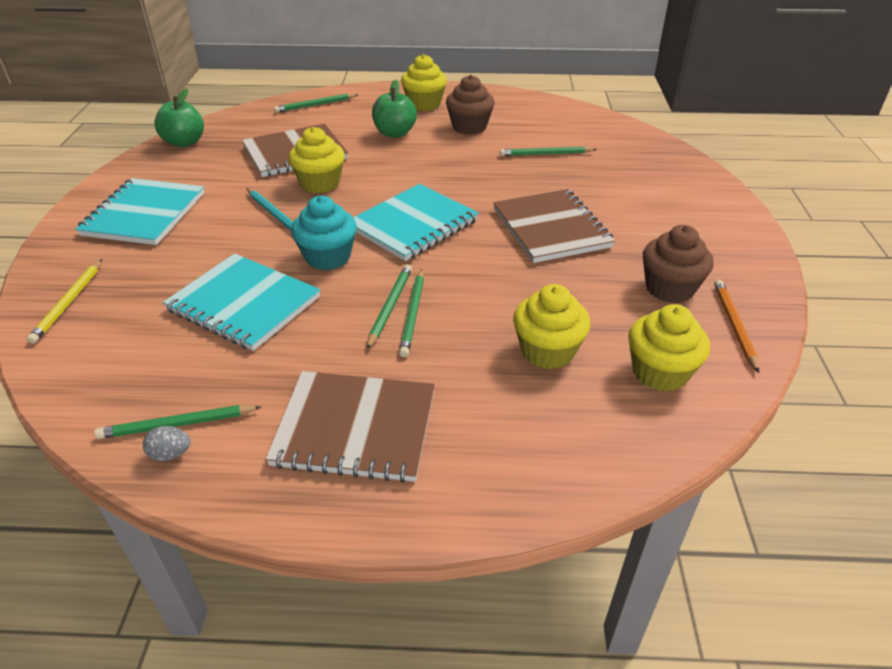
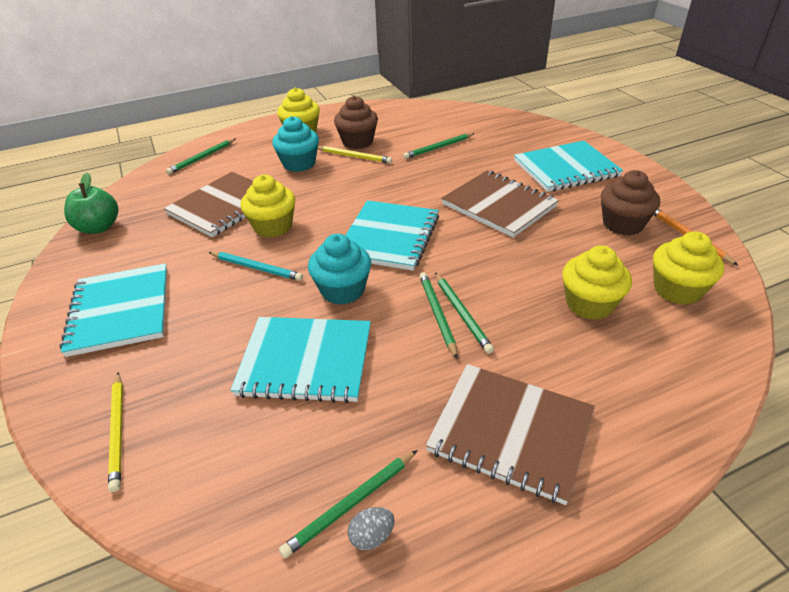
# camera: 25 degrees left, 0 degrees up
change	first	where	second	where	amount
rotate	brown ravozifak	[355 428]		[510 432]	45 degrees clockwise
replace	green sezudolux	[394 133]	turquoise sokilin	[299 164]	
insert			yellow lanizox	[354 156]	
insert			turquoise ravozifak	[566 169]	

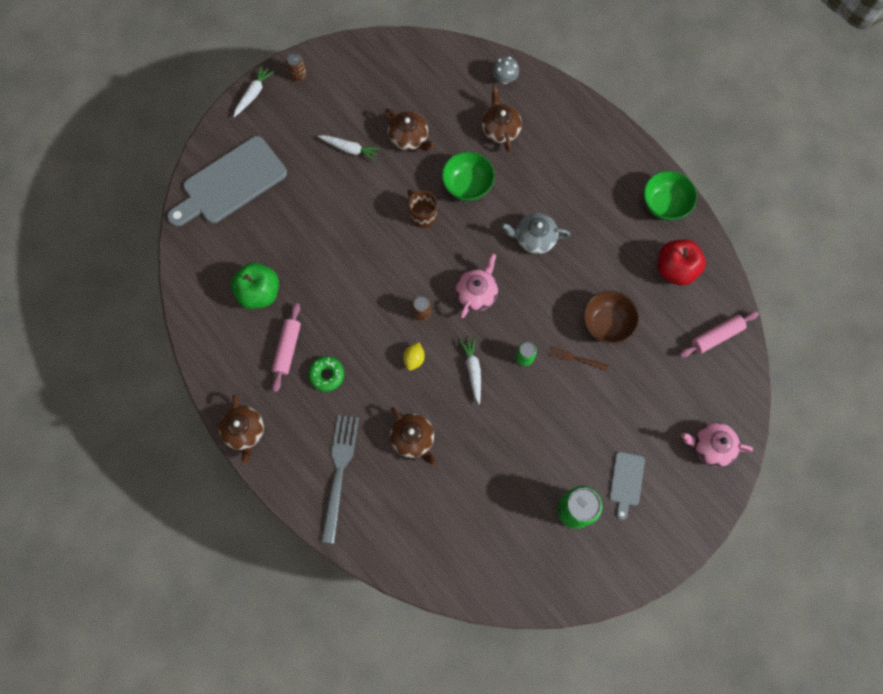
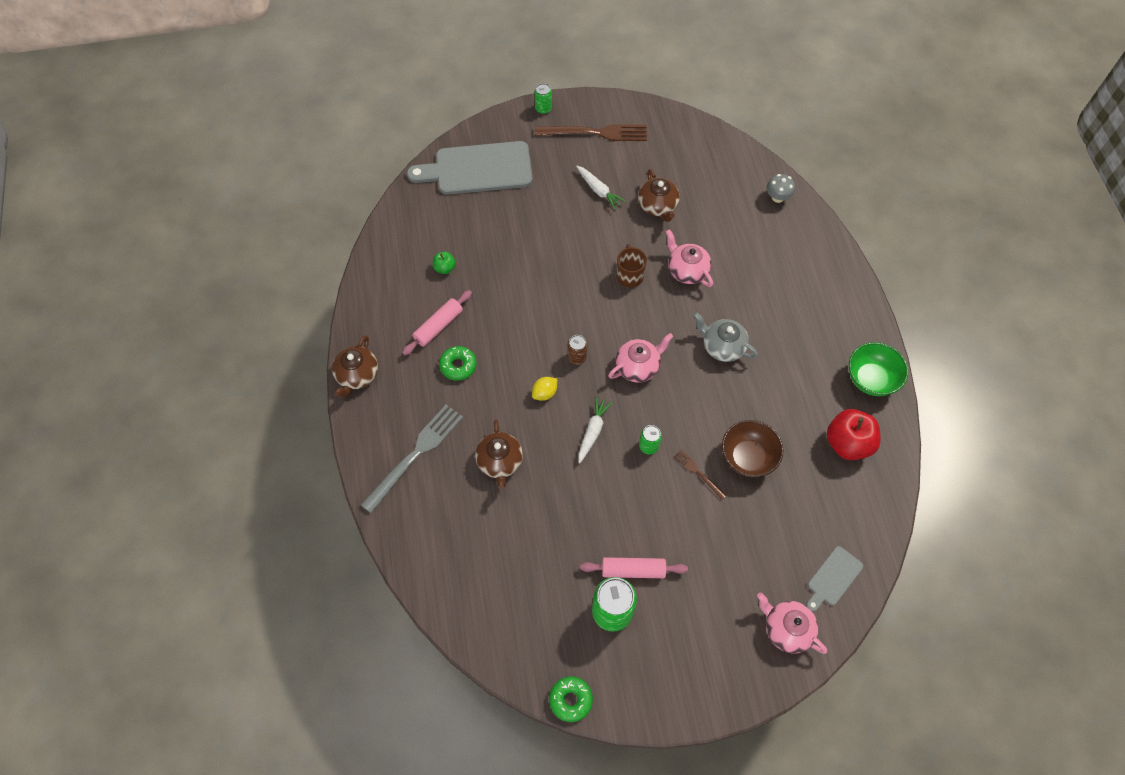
# camera: 30 degrees right, 10 degrees down
change	first	where	second	where	amount
resize	green sezudolux	[259 293]		[445 268]	x0.49
replace	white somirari	[253 94]	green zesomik	[543 109]	
delete	brown zesomik	[298 75]			
replace	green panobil	[467 185]	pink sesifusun	[687 270]	
delete	brown sesifusun	[500 129]			
move	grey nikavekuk	[626 481]		[833 578]	
move	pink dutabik	[716 336]		[633 570]	
insert			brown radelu	[595 133]	
insert			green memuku	[570 700]	

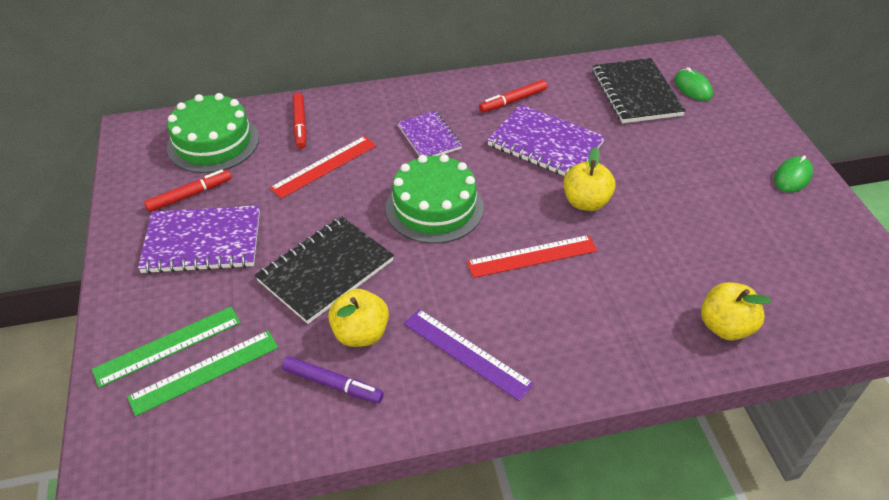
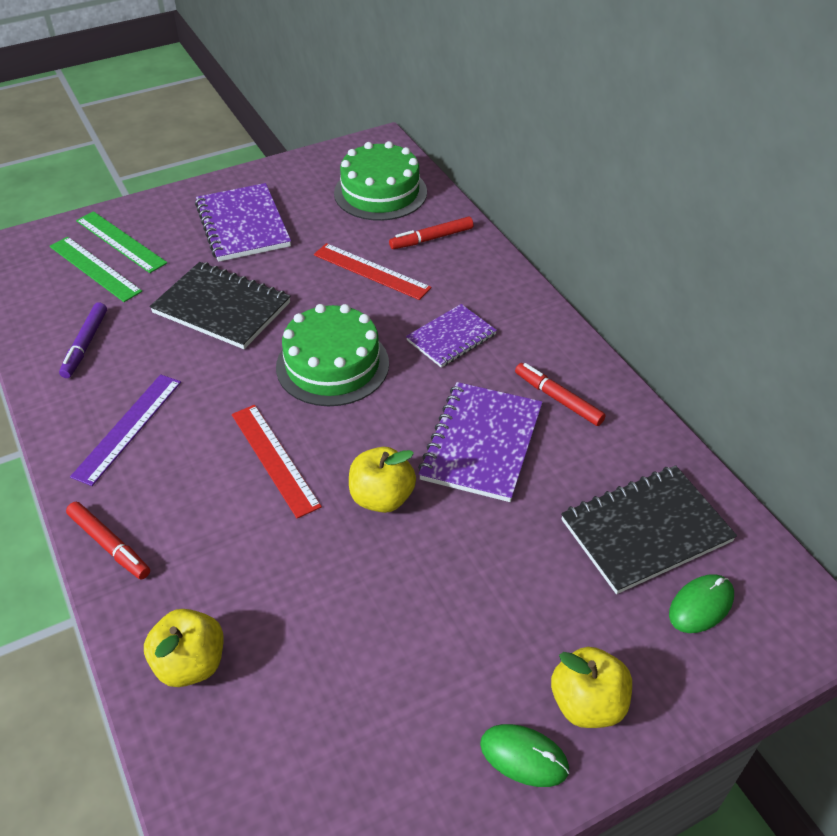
# camera: 75 degrees right, 0 degrees up
change	first	where	second	where	amount
move	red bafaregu	[190 195]		[109 545]	
move	yellow sezudolux	[360 333]		[587 703]	

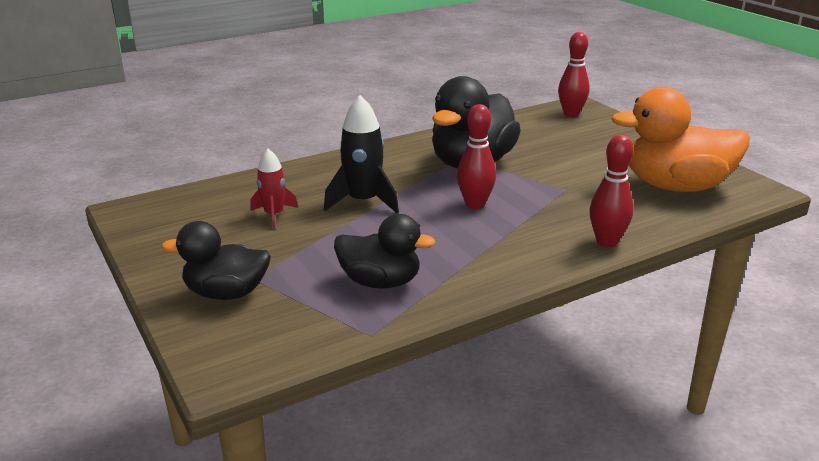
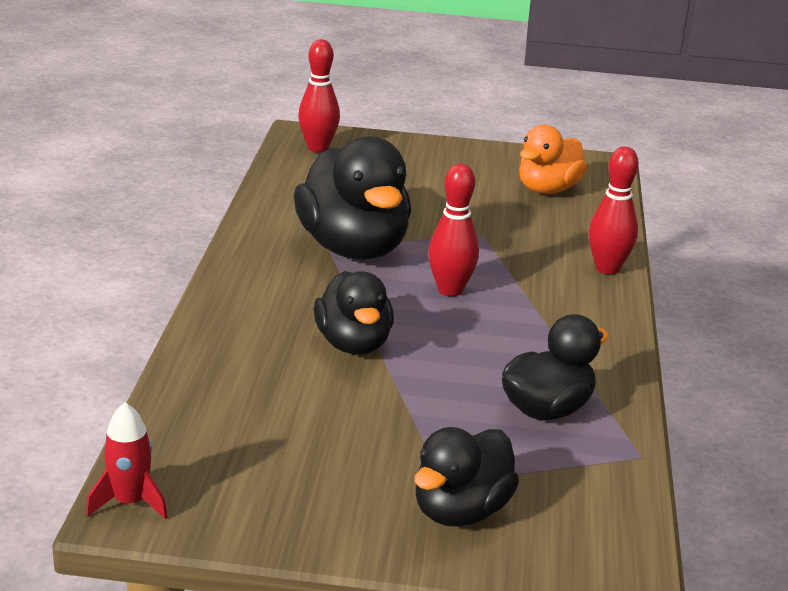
# camera: 55 degrees left, 0 degrees up
change	first	where	second	where	amount
move	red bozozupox	[274 215]		[130 502]	
replace	black bozozupox	[363 202]	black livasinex	[353 344]	
resize	orange livasinex	[676 187]		[548 189]	x0.62

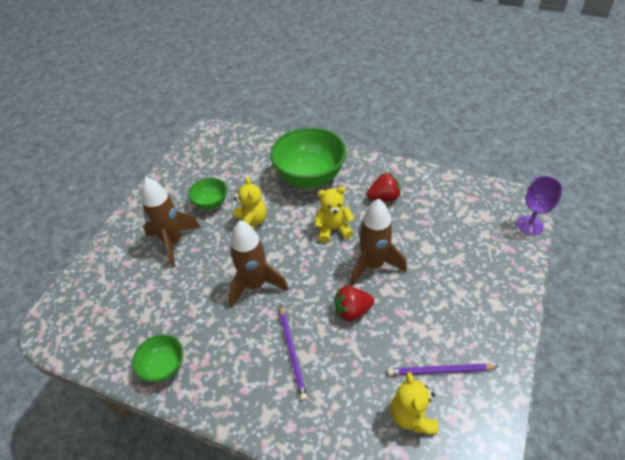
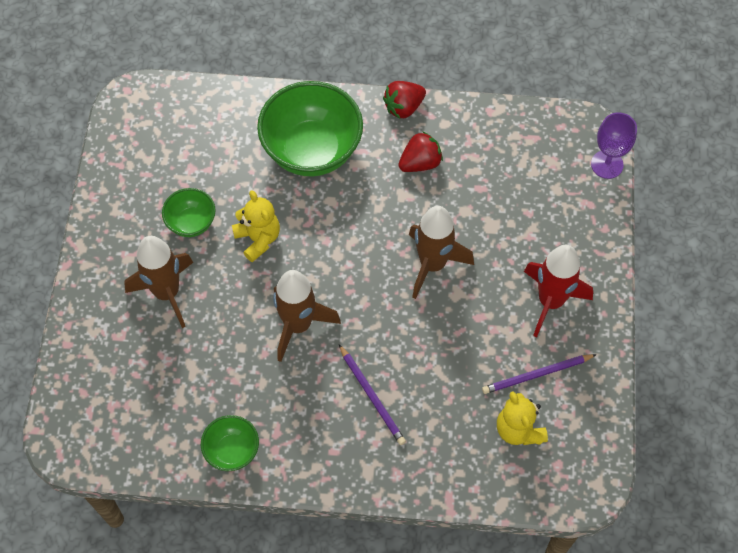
# camera: 20 degrees left, 15 degrees up
change	first	where	second	where	amount
delete	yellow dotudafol	[333 229]			
move	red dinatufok	[352 311]		[403 107]	
insert			red bozozupox	[550 301]	

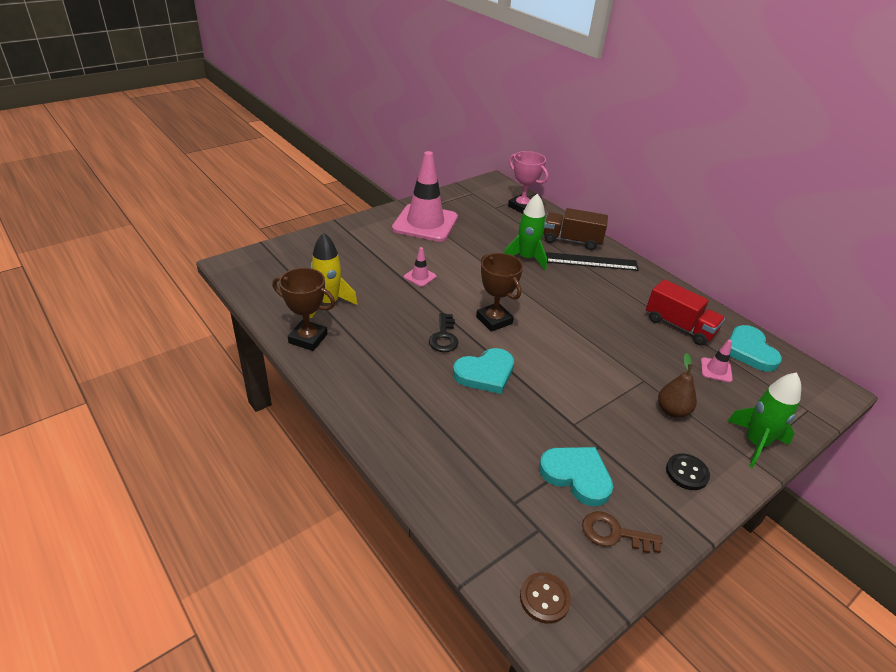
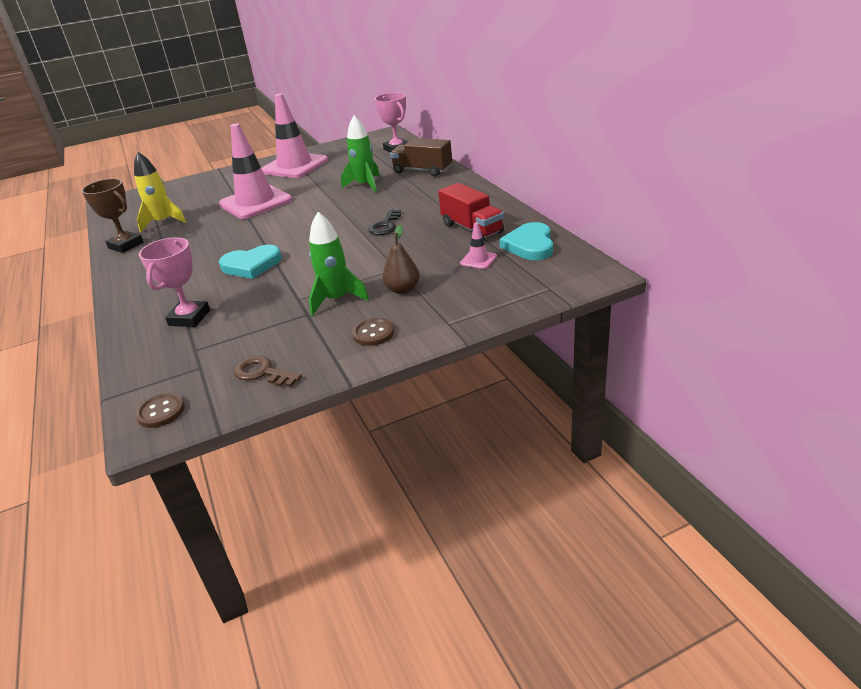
# camera: 20 degrees right, 5 degrees down
change	first	where	second	where	amount
resize	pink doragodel	[420 277]		[255 202]	x2.46
move	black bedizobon	[444 337]		[385 225]	
delete	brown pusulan	[494 320]			
delete	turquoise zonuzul	[576 476]			
delete	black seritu	[591 262]			
recolor	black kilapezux	[687 473]	brown kilapezux	[373 333]	
move	green bozozupox	[755 443]		[336 299]	
insert			pink pusulan	[189 318]	

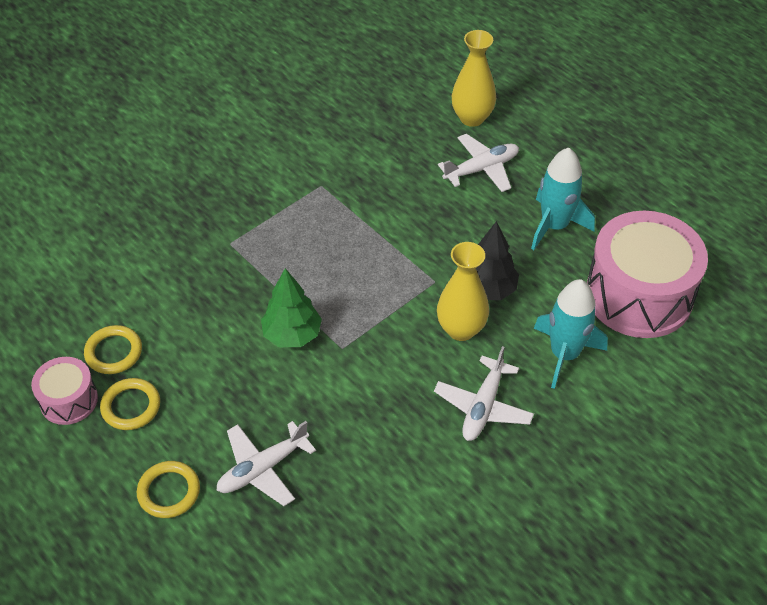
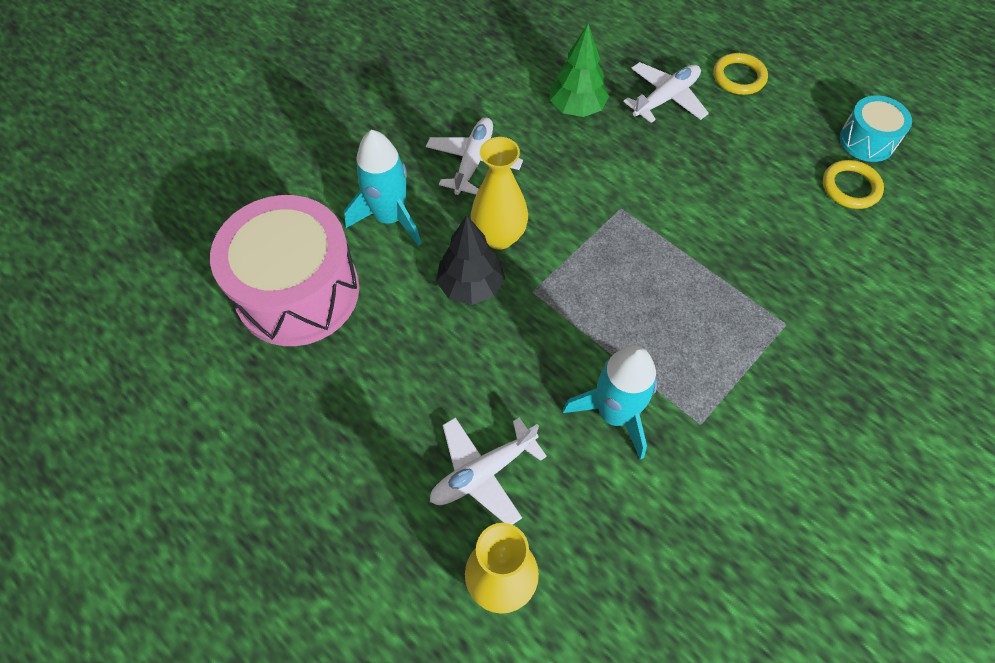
# camera: 175 degrees right, 10 degrees up
change	first	where	second	where	amount
recolor	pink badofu	[69 400]	turquoise badofu	[867 140]	
delete	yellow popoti	[131 406]			
move	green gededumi	[292 335]		[576 108]	
move	turquoise bozozupox	[554 226]		[614 414]	

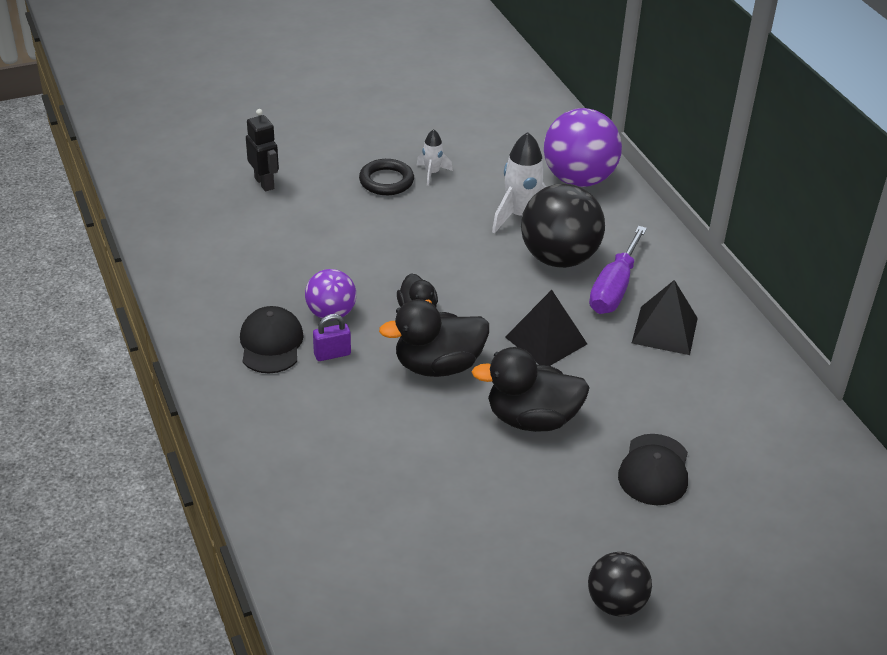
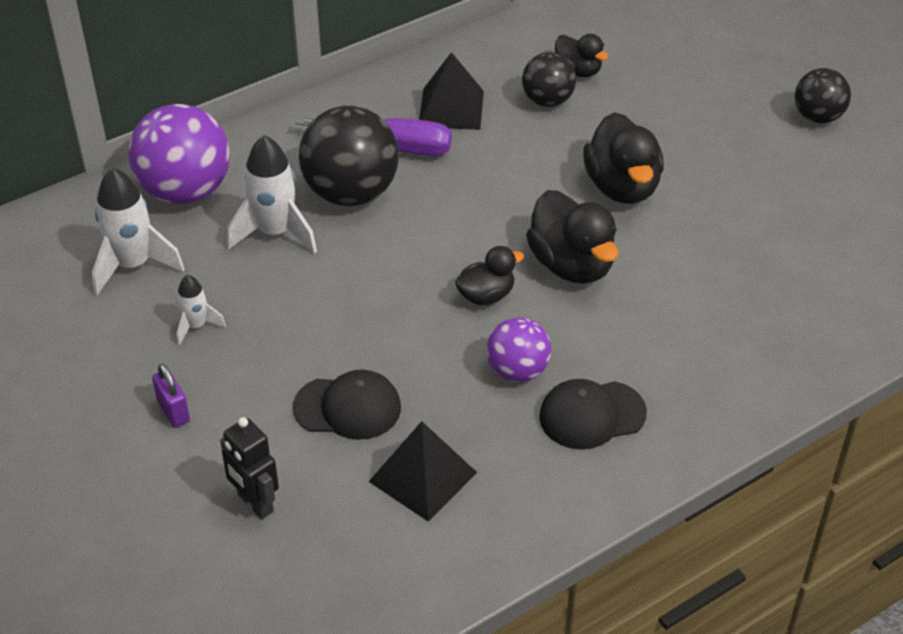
# camera: 100 degrees left, 5 degrees up
change	first	where	second	where	amount
rotate	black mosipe	[264 183]		[255 503]	90 degrees counterclockwise
move	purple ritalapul	[332 354]		[173 411]	
delete	black popoti	[386 181]			
move	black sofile	[546 340]		[422 476]	
move	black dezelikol	[654 470]		[348 407]	
insert			white bozozupox	[133 265]	
insert			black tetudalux	[547 101]	
insert			black livasinex	[578 71]	

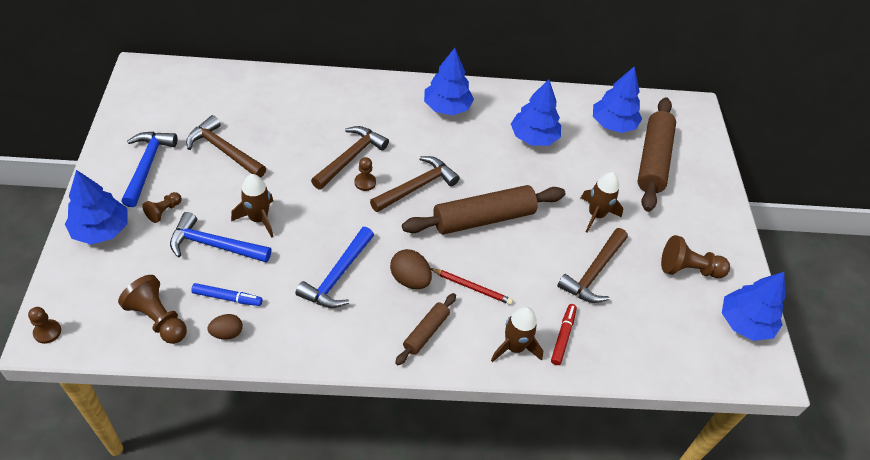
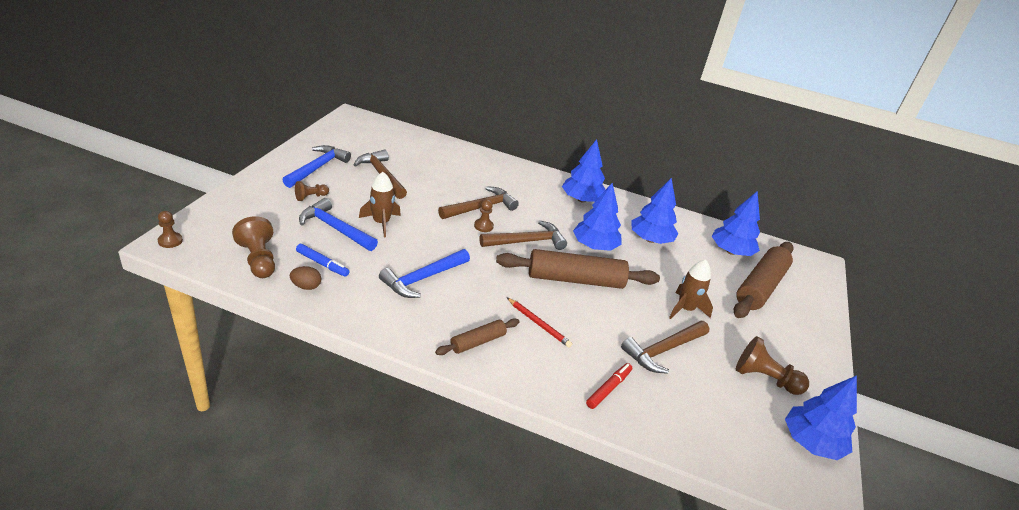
# camera: 20 degrees right, 15 degrees down
change	first	where	second	where	amount
move	blue gededumi	[101 230]		[595 246]	
delete	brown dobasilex	[410 279]			
delete	brown bozozupox	[514 347]			

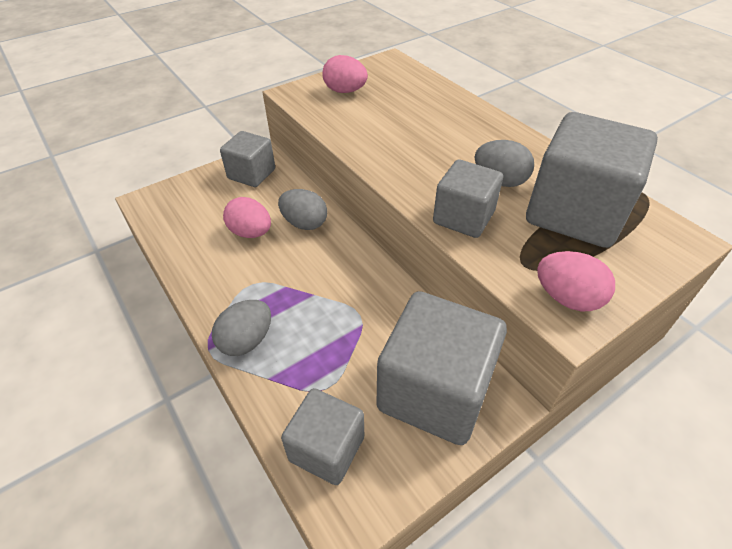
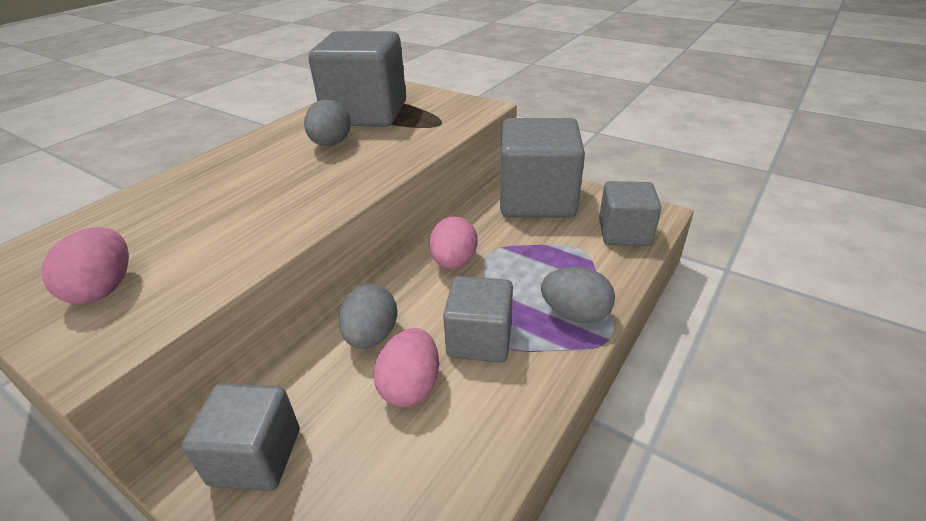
# camera: 110 degrees left, 10 degrees down
change	first	where	second	where	amount
move	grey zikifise	[463 217]		[479 340]	
move	pink dobasilex	[567 298]		[454 262]	

